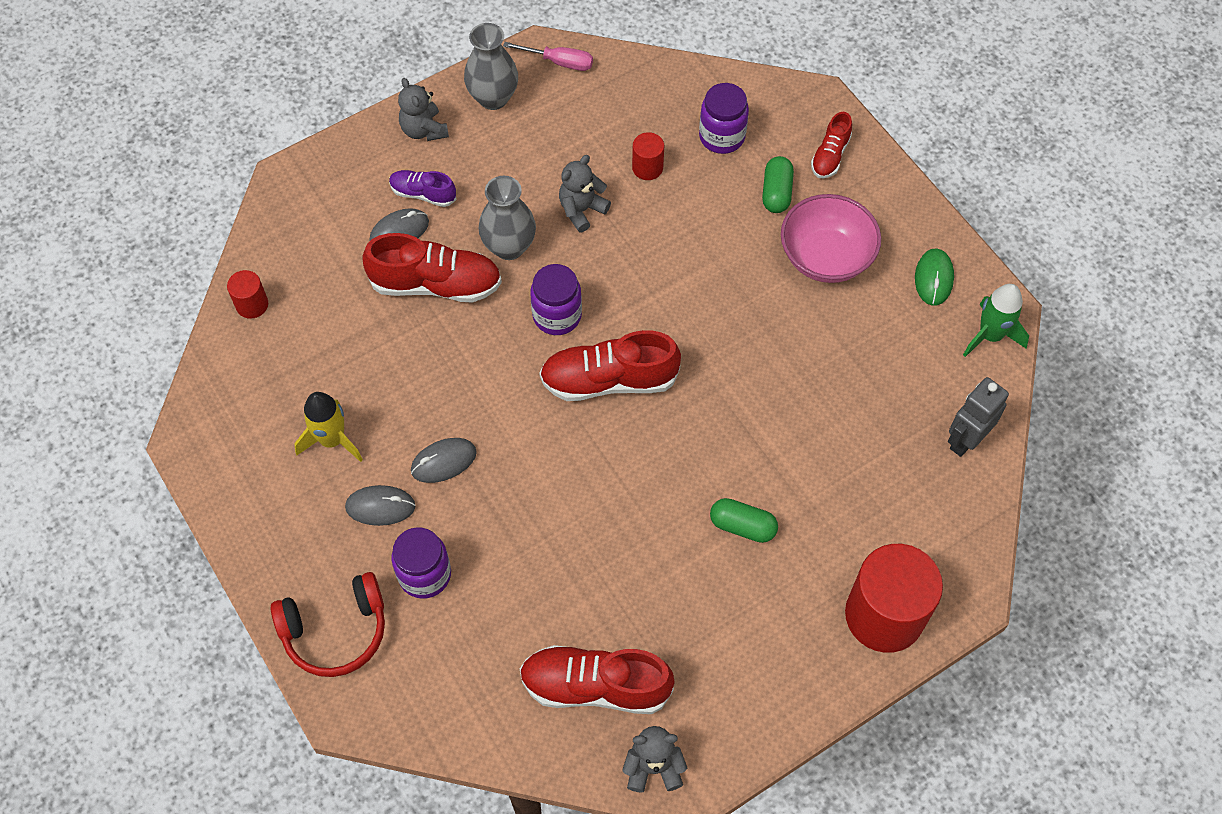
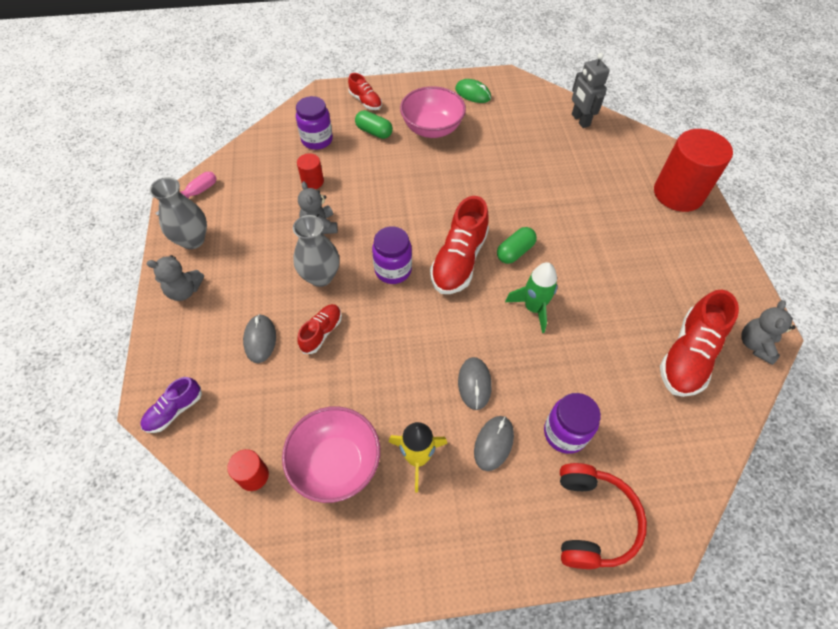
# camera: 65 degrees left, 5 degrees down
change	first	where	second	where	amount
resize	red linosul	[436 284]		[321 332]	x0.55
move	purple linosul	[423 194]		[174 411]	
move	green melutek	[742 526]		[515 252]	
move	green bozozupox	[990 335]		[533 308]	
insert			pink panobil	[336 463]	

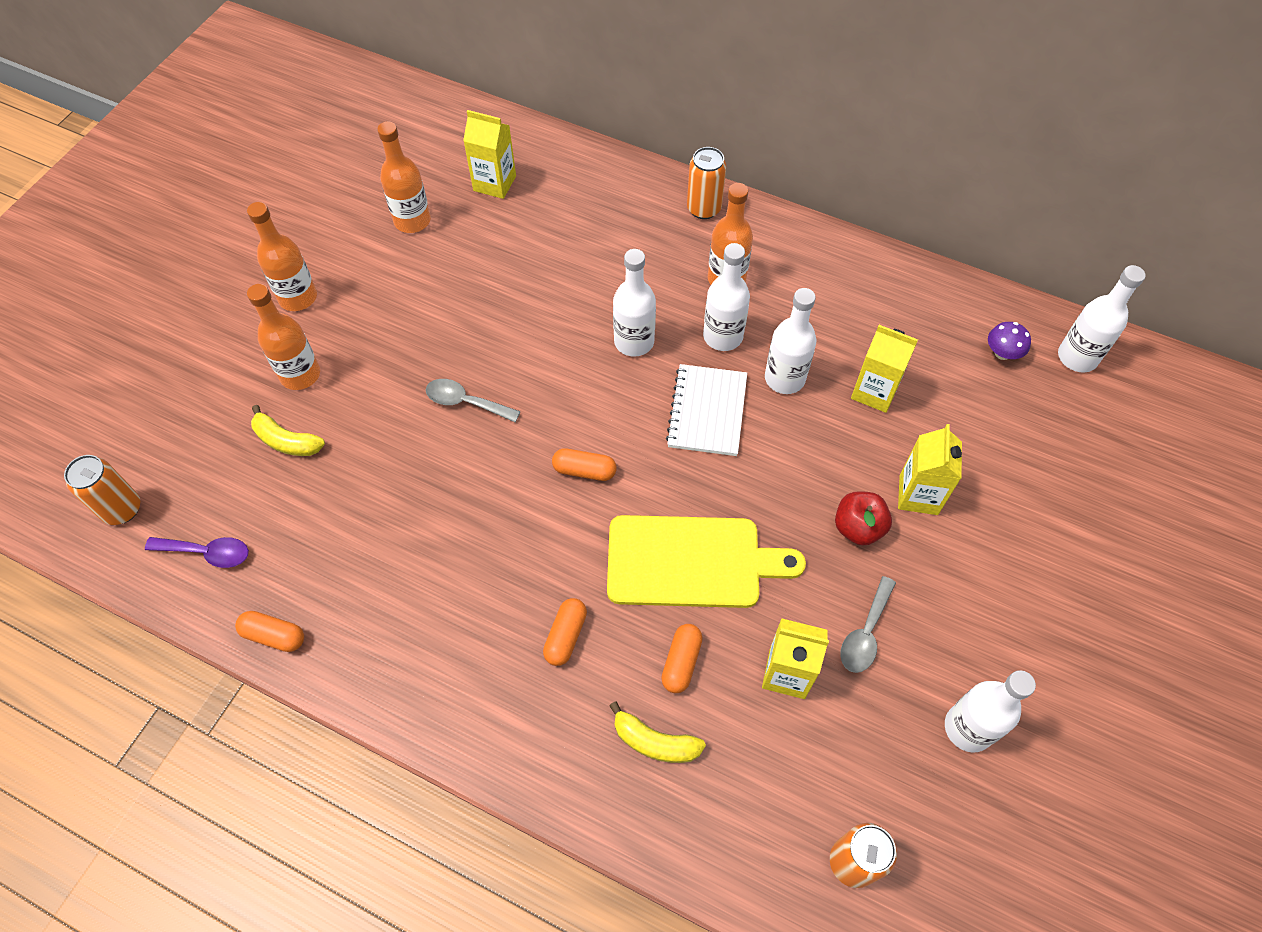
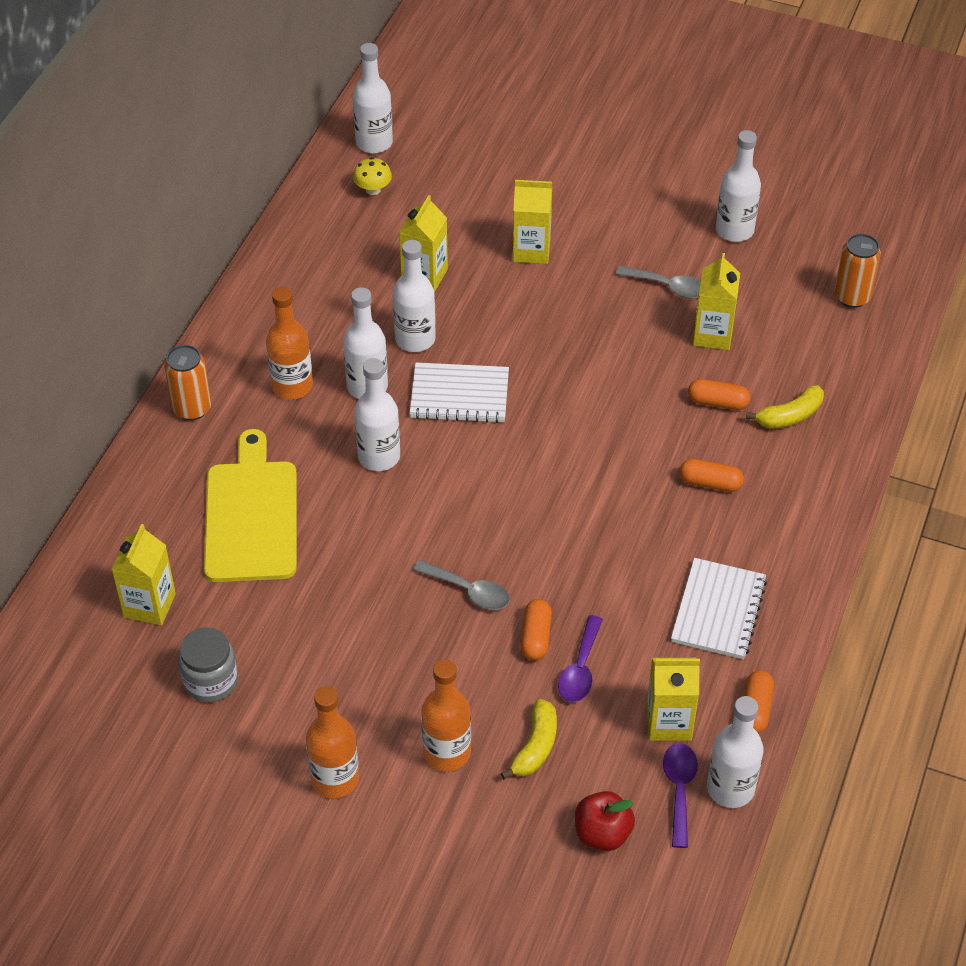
# camera: 95 degrees left, 10 degrees down
change	first	where	second	where	amount
delete	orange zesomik	[122 509]			
replace	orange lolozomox	[412 221]	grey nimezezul	[210 681]	
rotate	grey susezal	[466 402]		[468 591]	75 degrees counterclockwise
move	orange melutek	[584 470]		[536 637]	
move	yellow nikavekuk	[691 562]		[251 515]	
rotate	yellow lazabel	[654 742]		[790 416]	45 degrees clockwise
move	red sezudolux	[858 528]		[602 833]	
recolor	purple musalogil	[1002 353]	yellow musalogil	[373 189]	
insert			purple susezal	[580 668]	
insert			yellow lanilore	[669 722]	
insert			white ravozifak	[718 611]	
insert			white lolozomox	[730 788]	

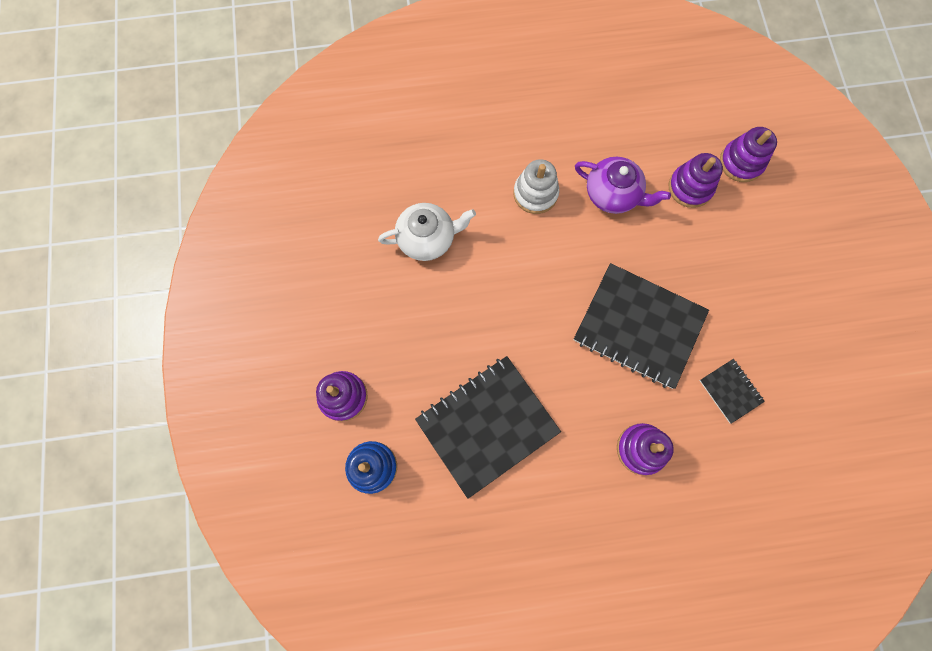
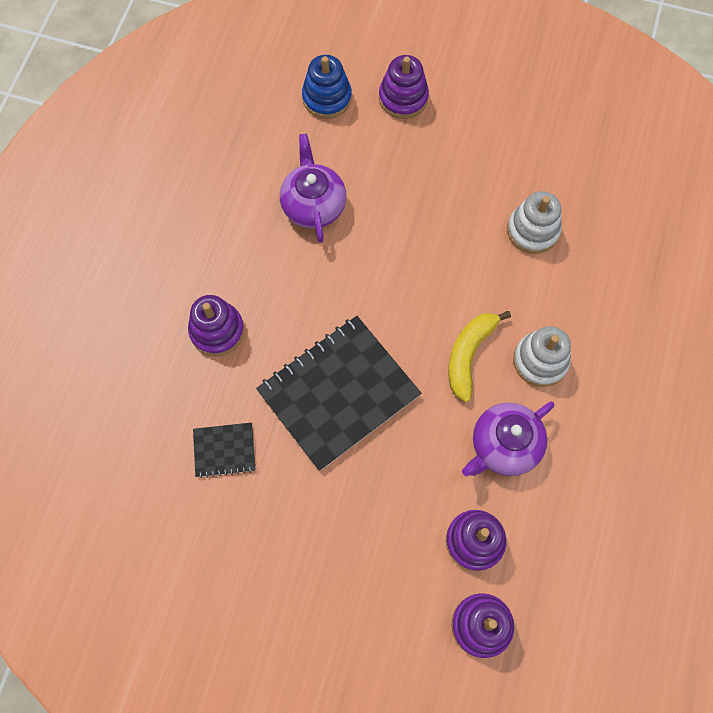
# camera: 115 degrees right, 5 degrees down
change	first	where	second	where	amount
replace	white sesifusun	[427 238]	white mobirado	[532 230]	
replace	black ravozifak	[487 425]	purple sesifusun	[313 204]	
insert			yellow lazabel	[469 355]	

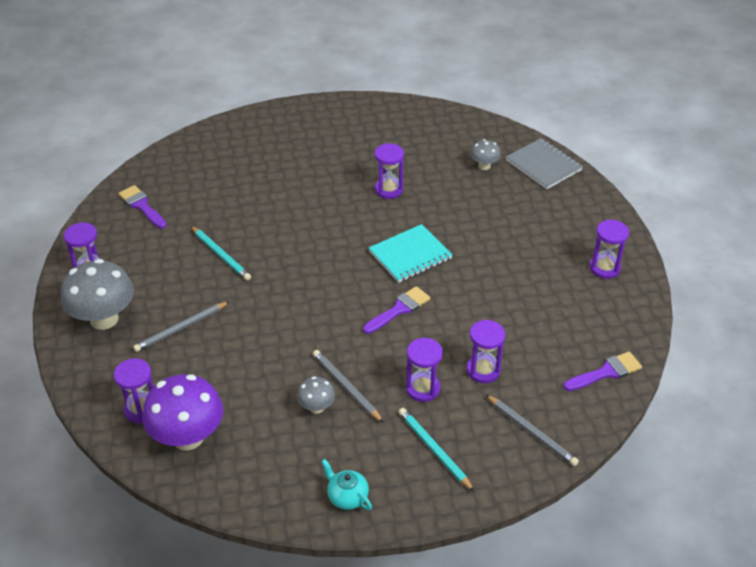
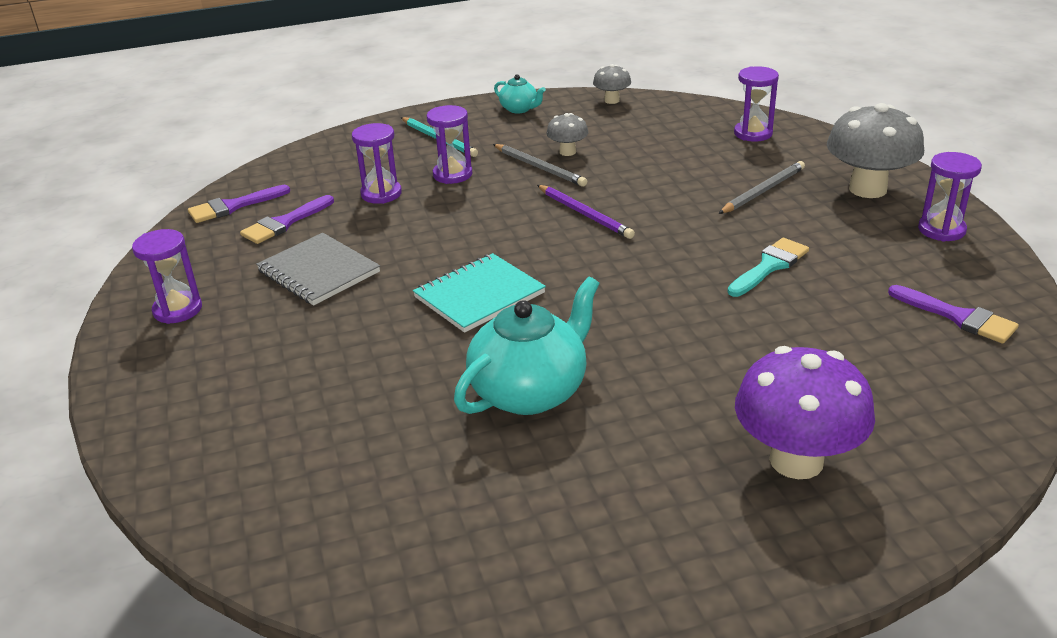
# camera: 175 degrees right, 10 degrees down
change	first	where	second	where	amount
move	purple musalogil	[188 437]		[796 460]	
replace	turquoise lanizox	[221 255]	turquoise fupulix	[769 266]	
move	purple fupulix	[399 309]		[284 223]	
replace	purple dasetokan	[388 190]	turquoise sesifusun	[530 392]	
move	grey musalogil	[484 166]		[612 100]	
delete	grey lanizox	[532 432]			
move	grey ravozifak	[543 165]		[319 271]	
insert			purple lanizox	[585 214]	

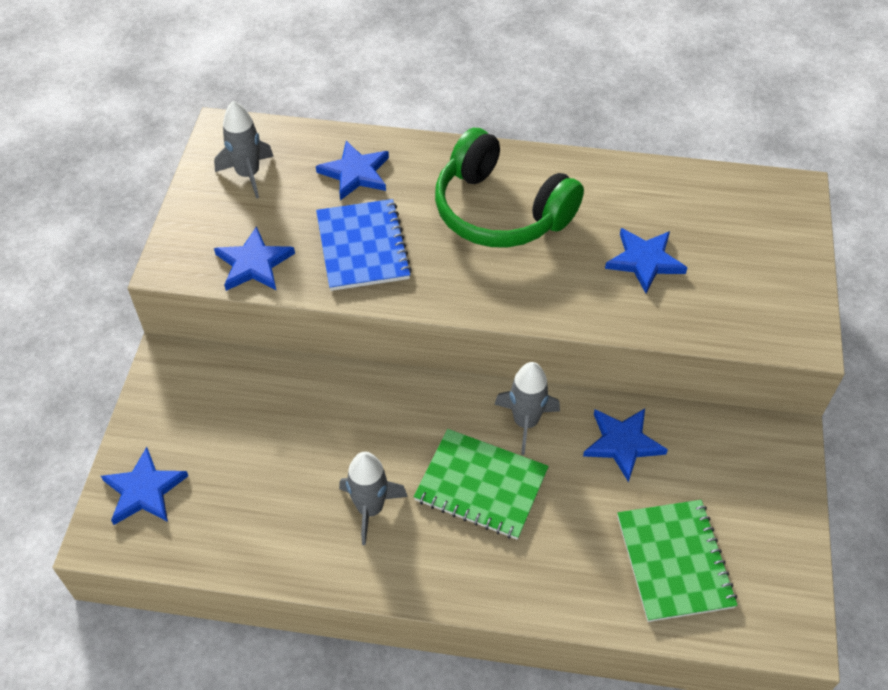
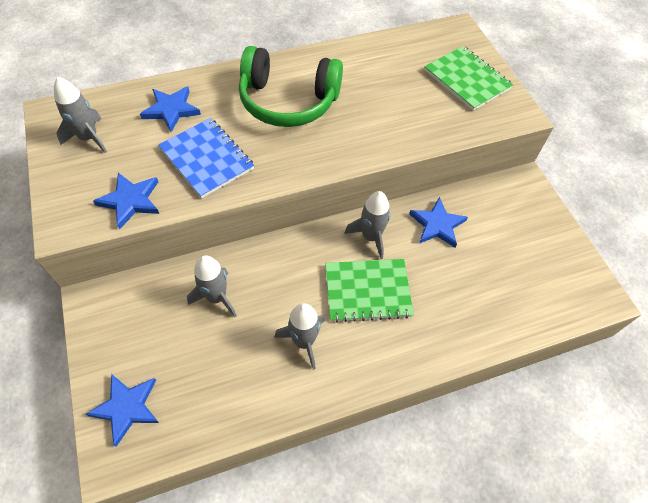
# camera: 30 degrees left, 5 degrees up
change	first	where	second	where	amount
delete	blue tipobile	[644 261]			
move	green ravozifak	[674 561]		[467 79]	
insert			grey bozozupox	[217 297]	

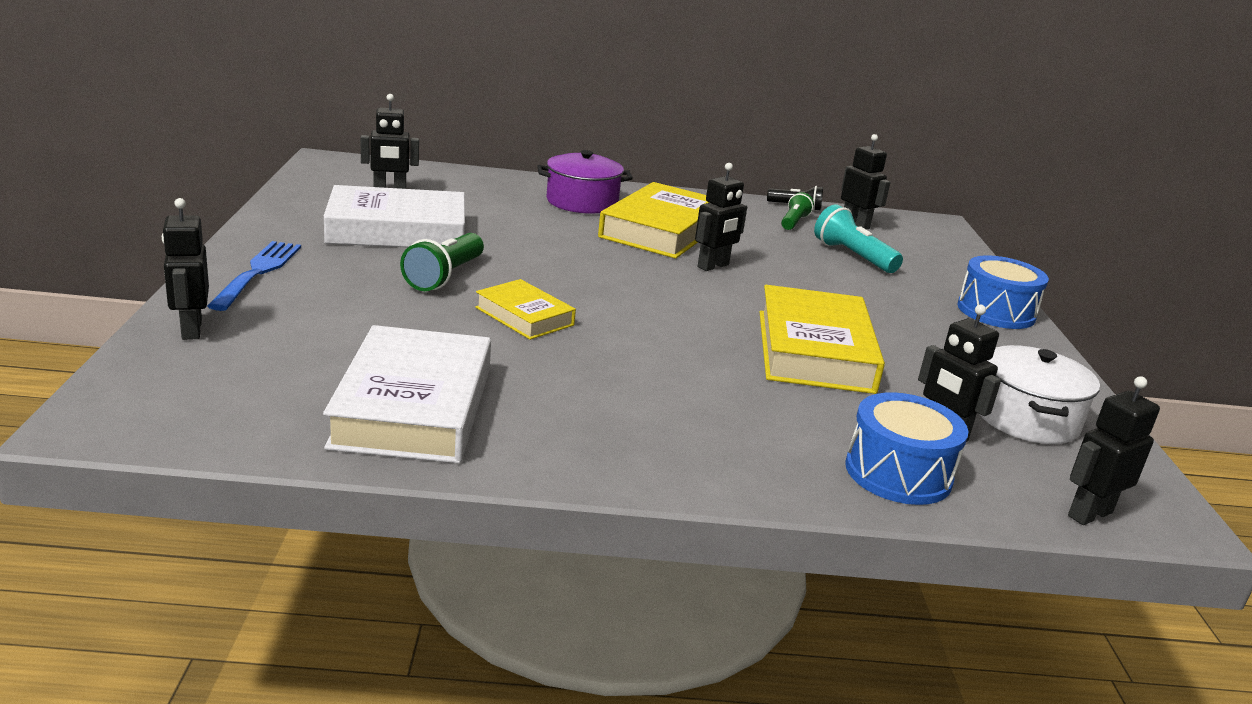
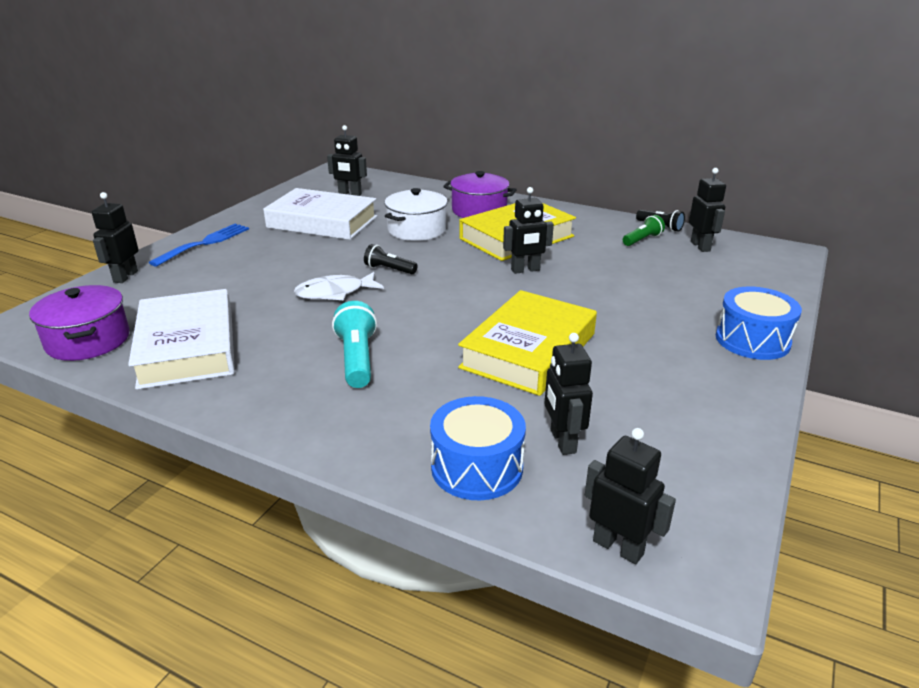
# camera: 30 degrees right, 5 degrees up
change	first	where	second	where	amount
rotate	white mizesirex	[414 407]		[188 347]	45 degrees counterclockwise
delete	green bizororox	[444 276]			
replace	yellow mizesirex	[524 316]	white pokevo	[334 293]	
move	turquoise bizororox	[853 256]		[357 359]	
move	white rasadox	[1026 418]		[417 230]	
rotate	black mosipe	[1089 514]		[618 547]	45 degrees clockwise
insert			purple rasadox	[88 340]	
insert			black bizororox	[389 269]	

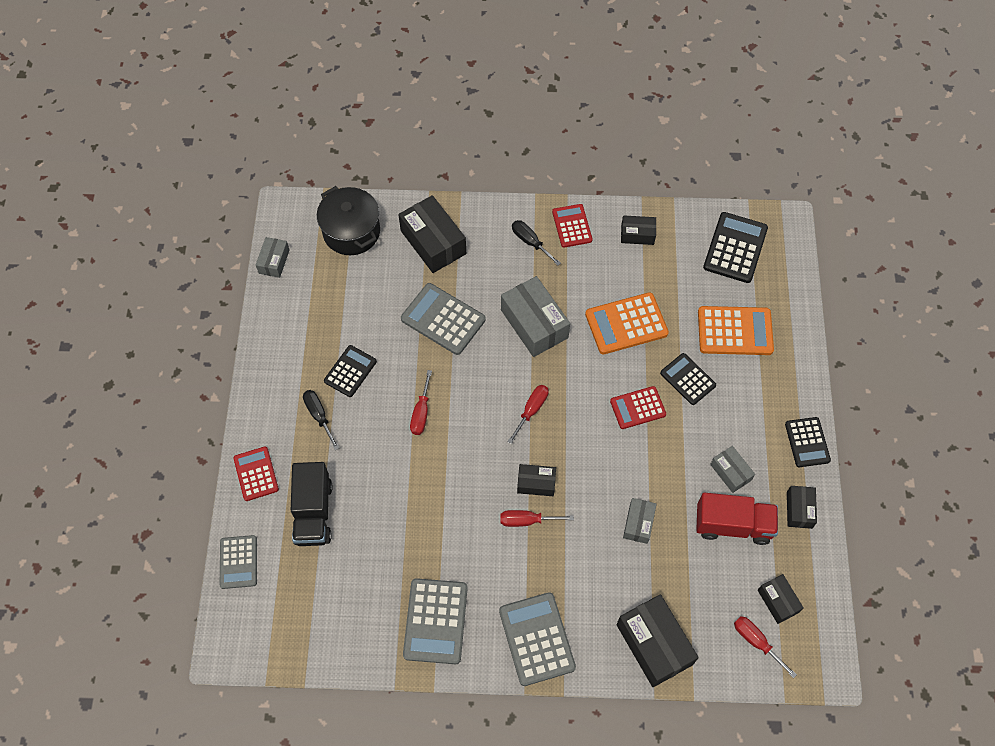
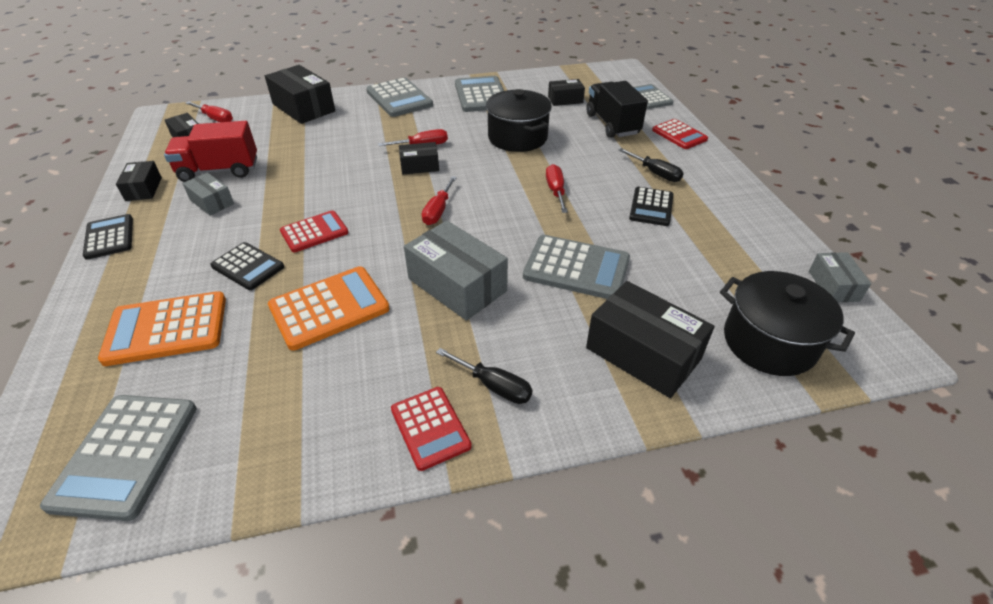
# camera: 165 degrees right, 20 degrees down
change	first	where	second	where	amount
move	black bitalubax	[637 234]		[565 100]	
delete	grey bitalubax	[638 523]			
recolor	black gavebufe	[735 248]	grey gavebufe	[126 455]	
insert			black rasadox	[517 137]	

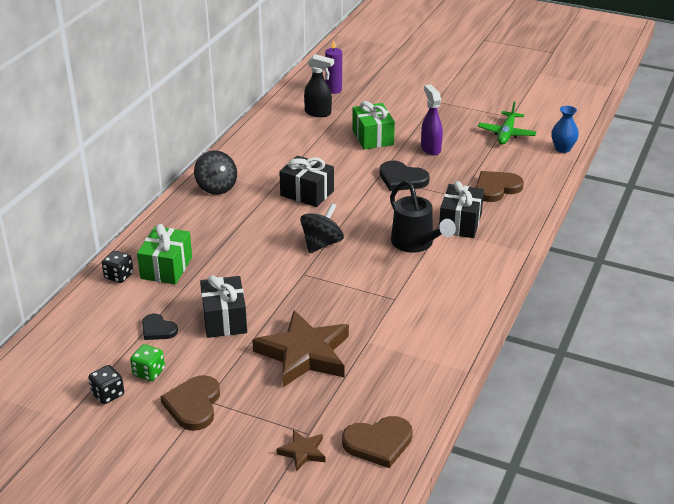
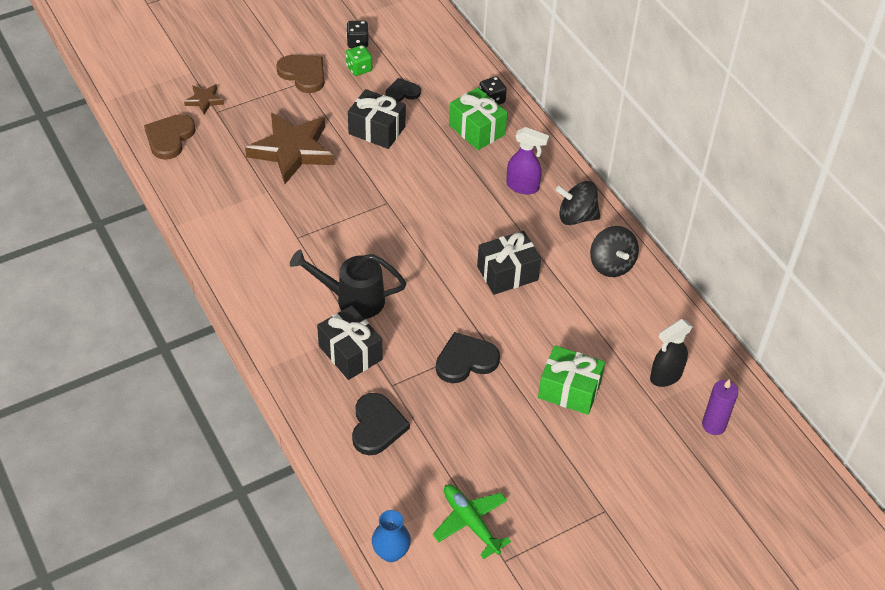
# camera: 125 degrees right, 15 degrees up
change	first	where	second	where	amount
move	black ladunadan	[321 244]		[611 264]	
move	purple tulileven	[430 148]		[523 187]	
recolor	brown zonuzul	[496 188]	black zonuzul	[377 426]	

